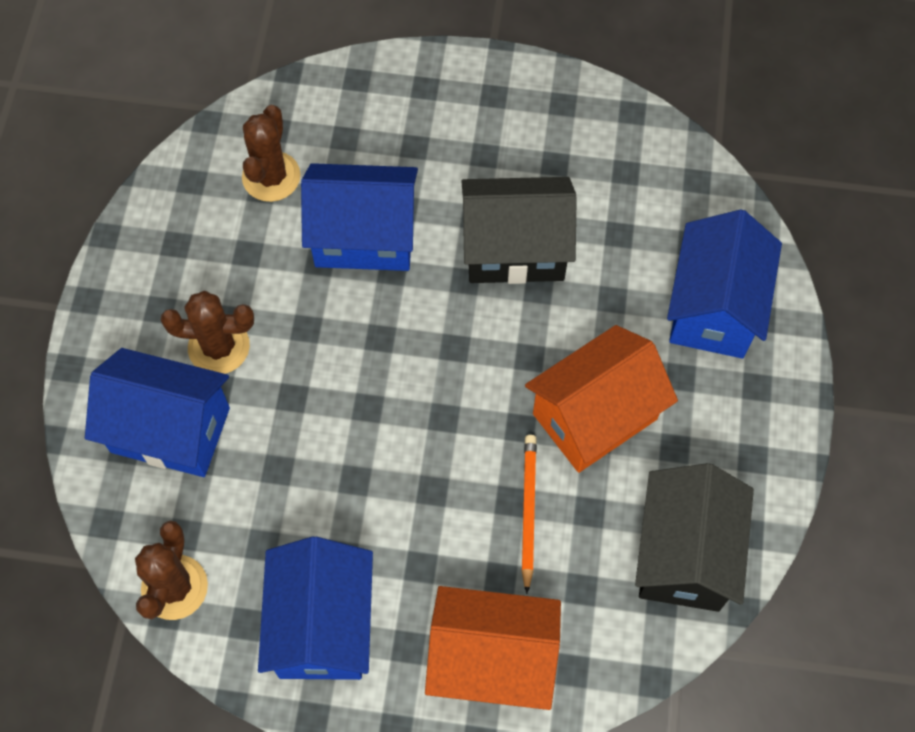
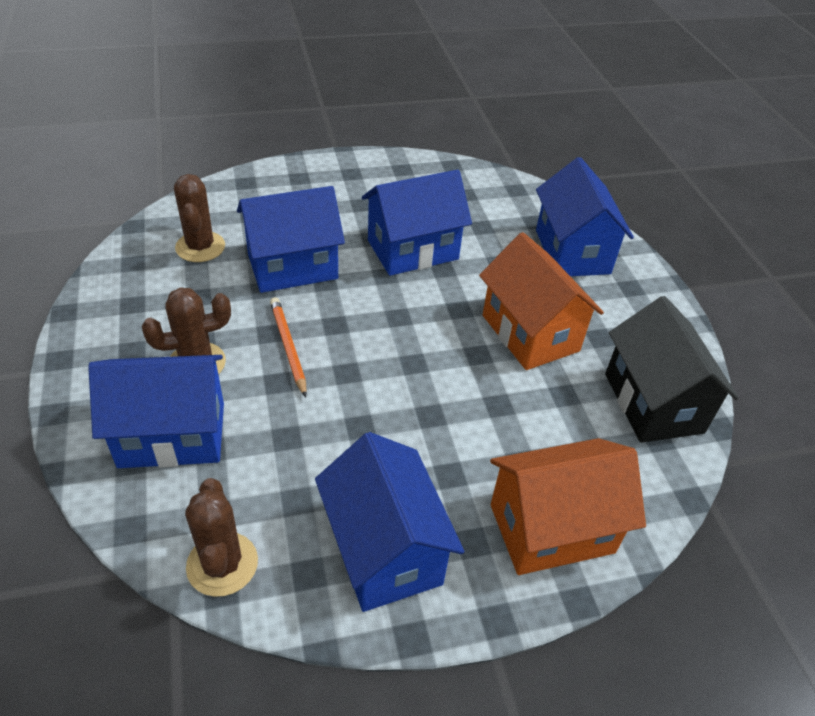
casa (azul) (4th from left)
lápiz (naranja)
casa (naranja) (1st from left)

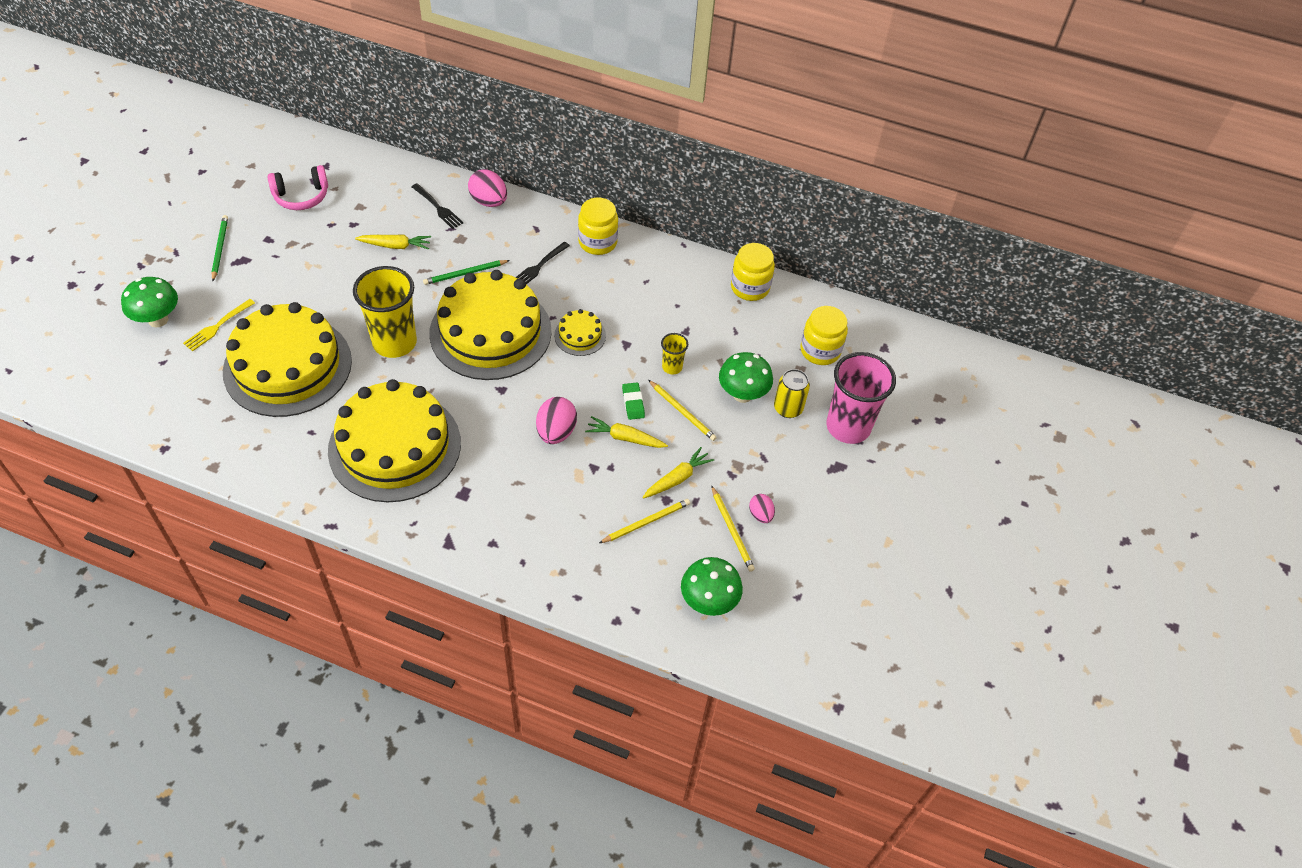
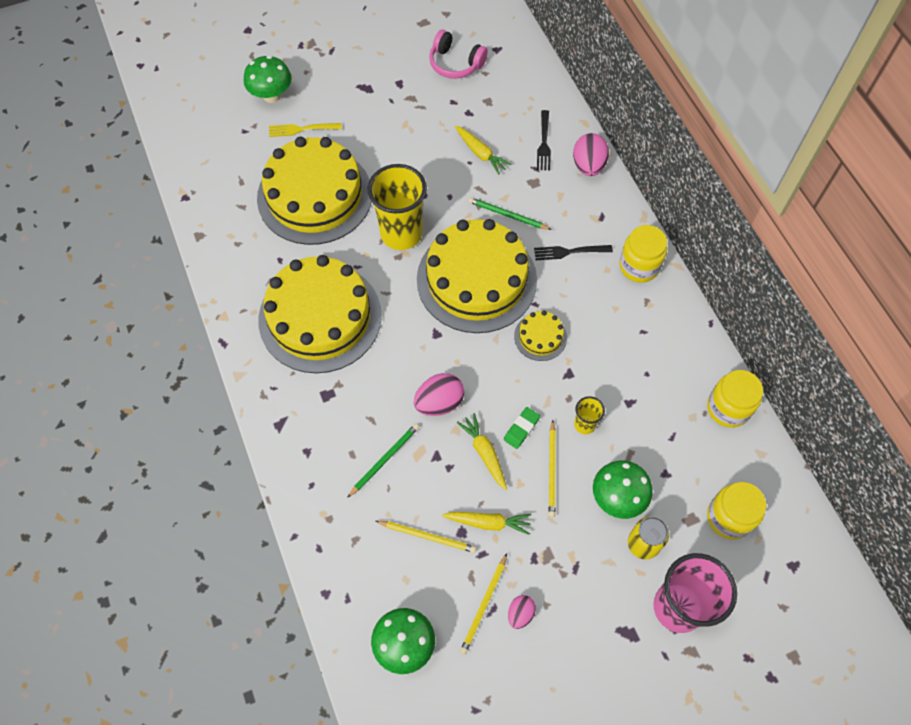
lápiz (verde) (1st from left)

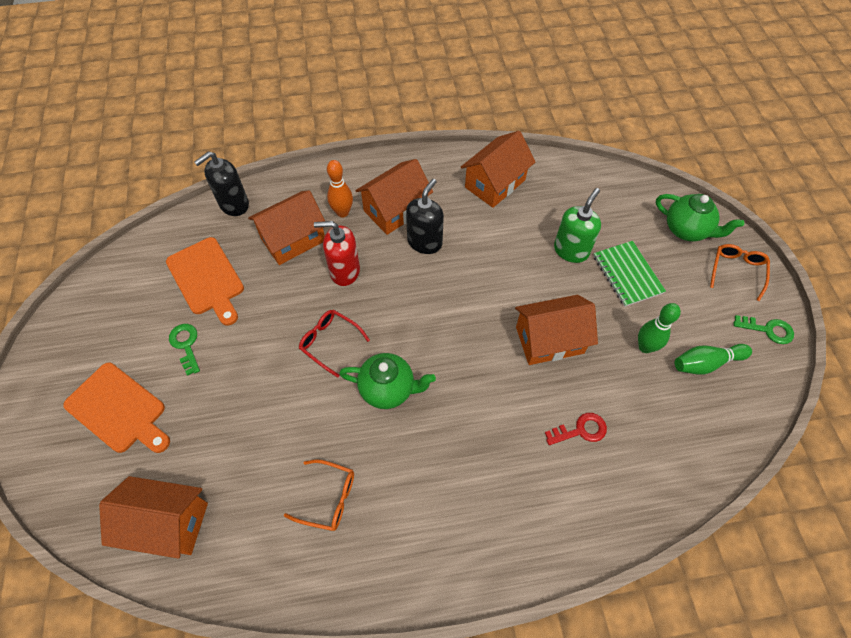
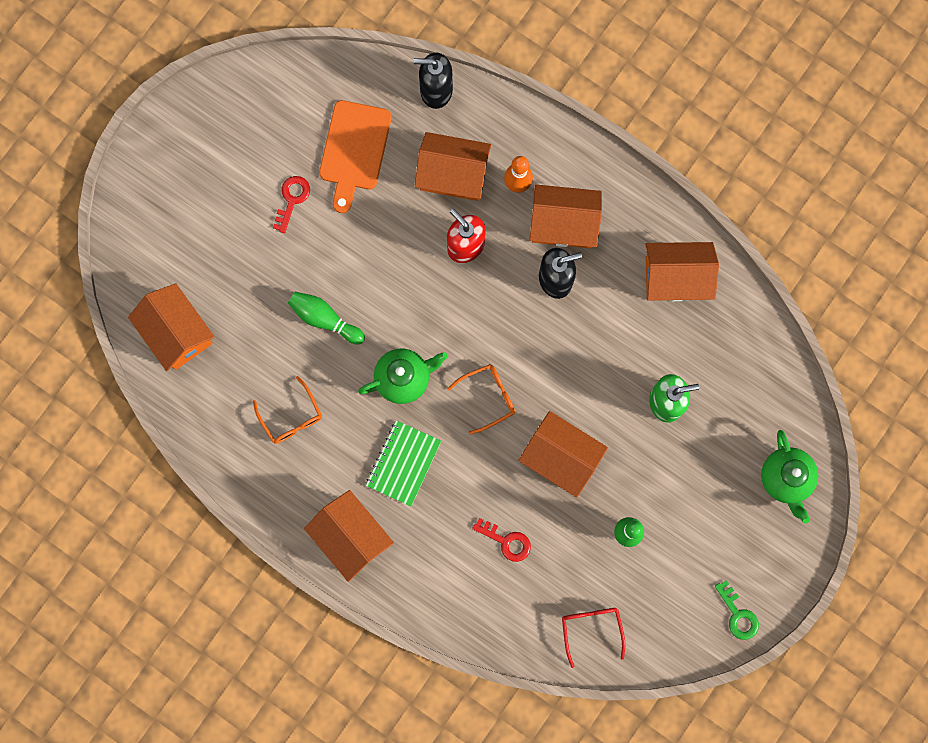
tabla de cortar (naranja) (1st from left in the first image)
llave (rojo) (1st from left)
gafas (rojo)
tetera (verde) (1st from left)
cuaderno (verde)
bolo (verde) (1st from left)
gafas (naranja) (2nd from left)
casa (naranja) (2nd from left)

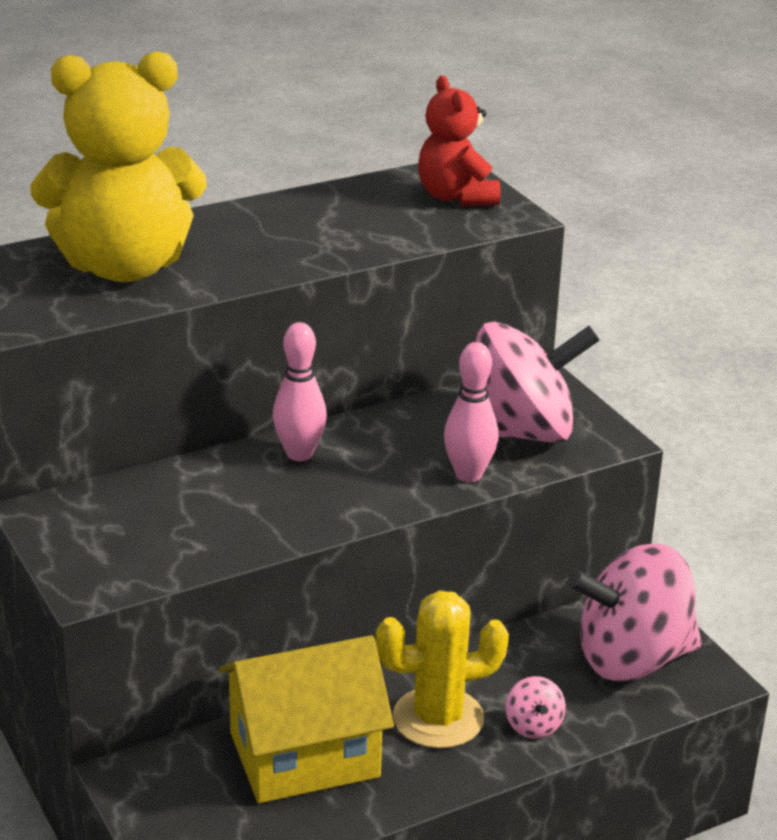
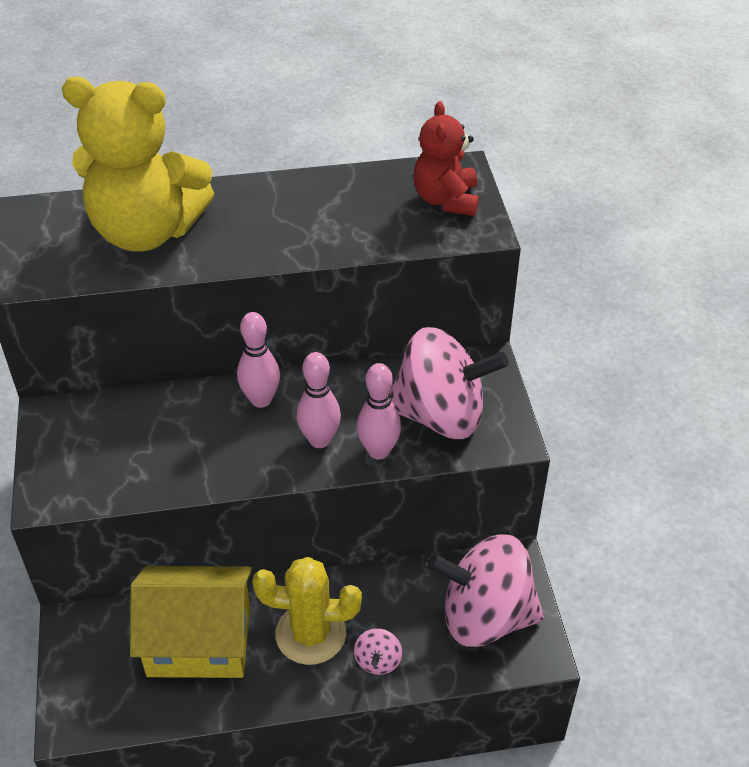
bolo (rosa) (2nd from left)

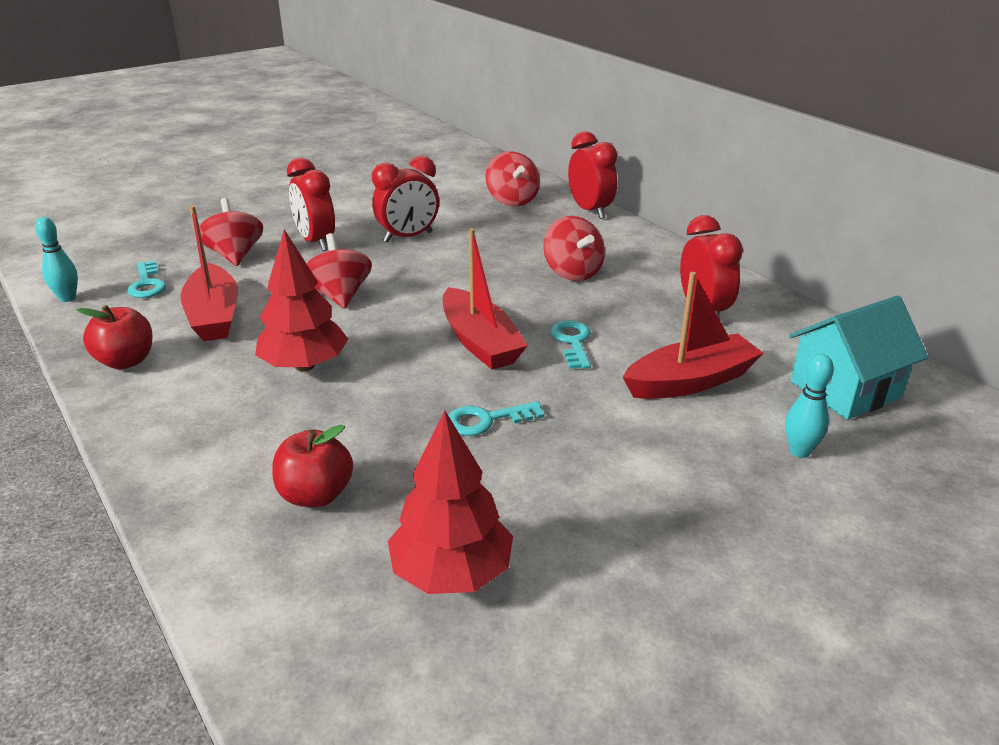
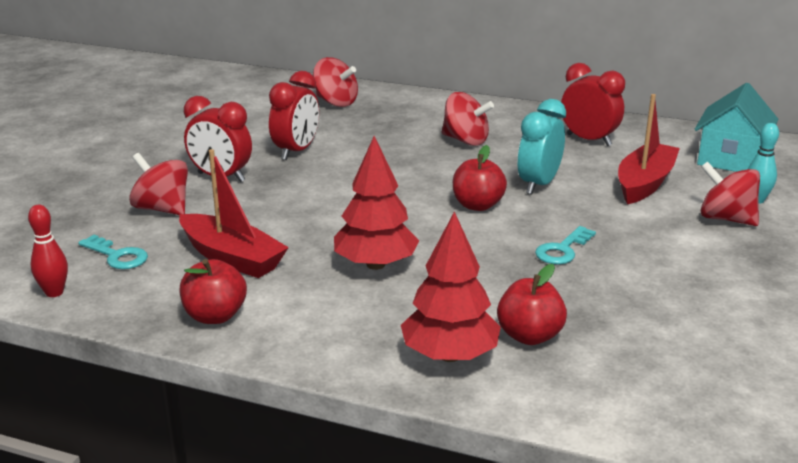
bolo (rojo)
peonza (rojo) (4th from left)
árbol (rojo) (2nd from left)
manzana (rojo) (2nd from left)
despertador (turquesa)
despertador (rojo) (3rd from left in the first image)

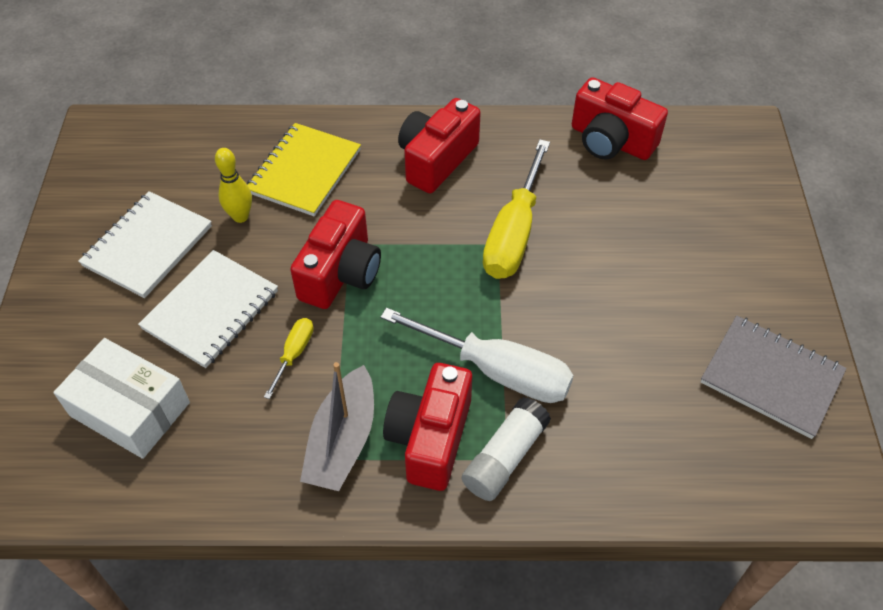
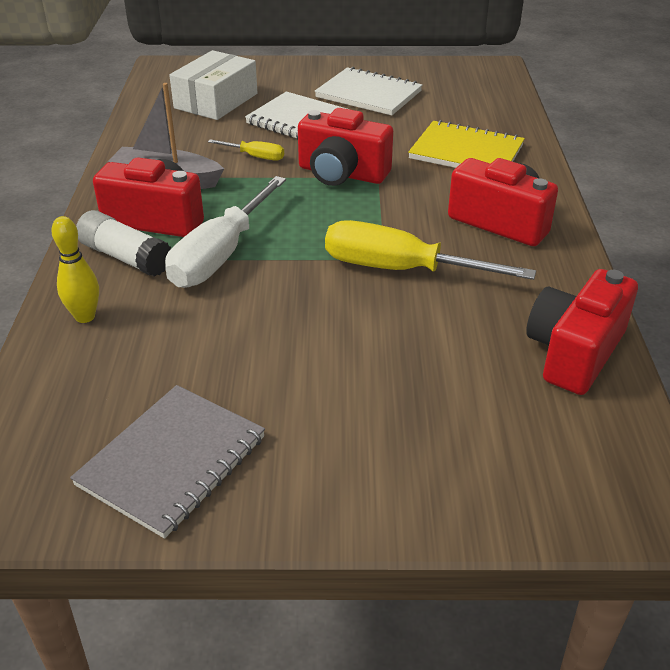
bolo (amarillo)

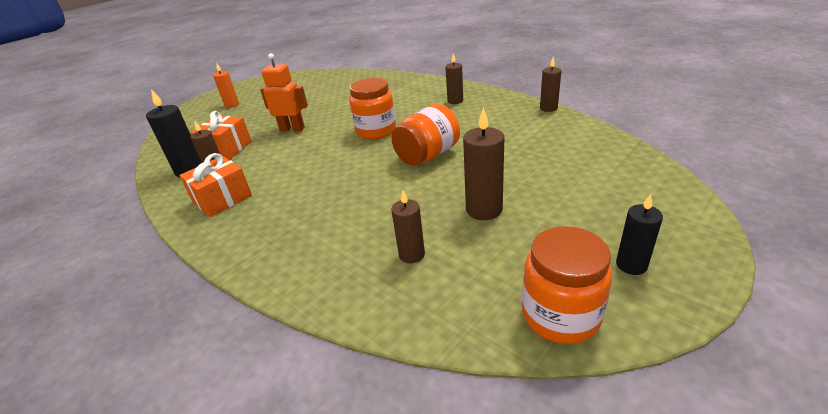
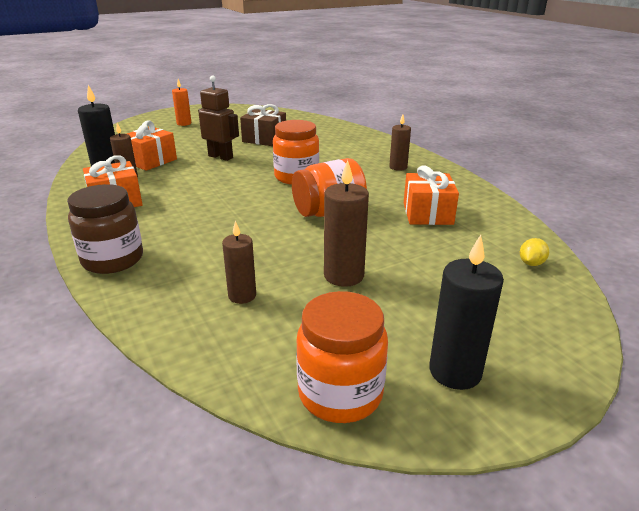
robot (marrón)
vela (marrón) (5th from left in the first image)
vela (negro) (2nd from left)
tarro (marrón)
regalo (marrón)
regalo (naranja) (3rd from left)
limón (amarillo)

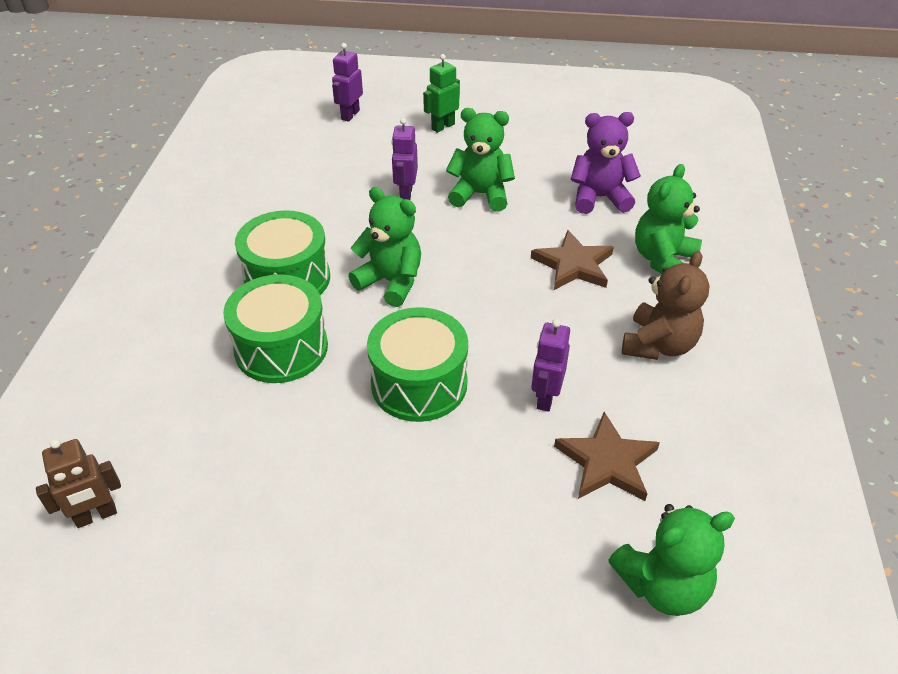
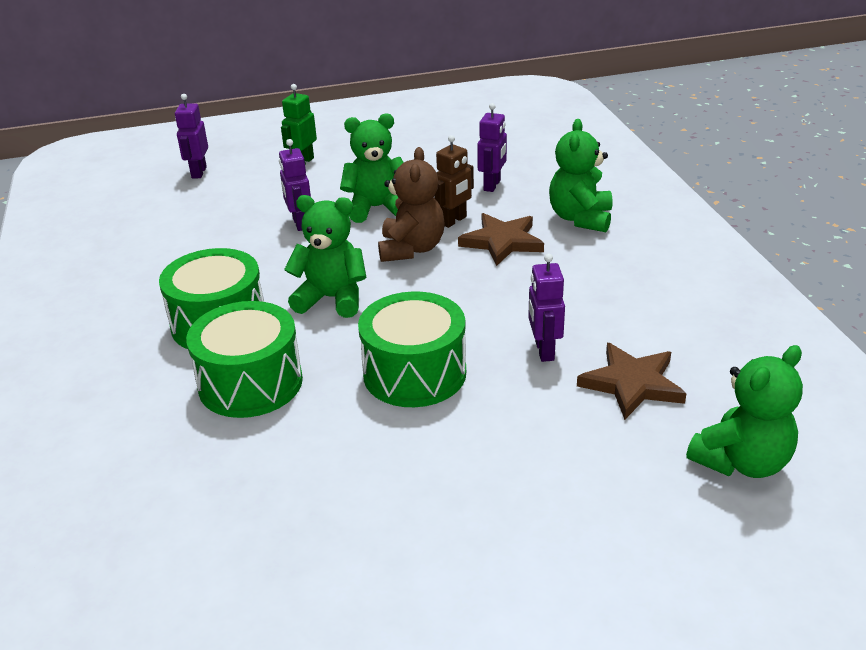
robot (marrón)
robot (morado) (3rd from left)
osito (marrón)

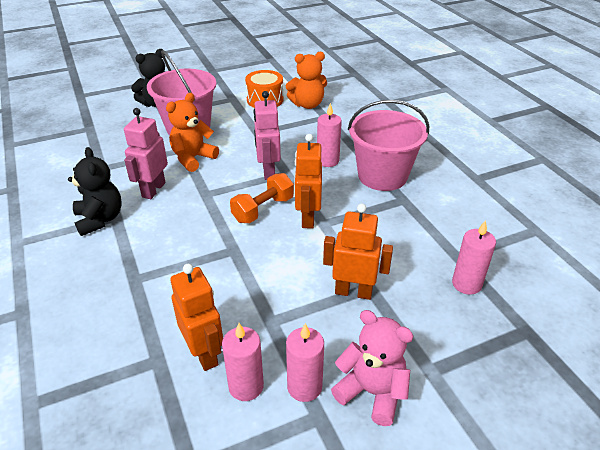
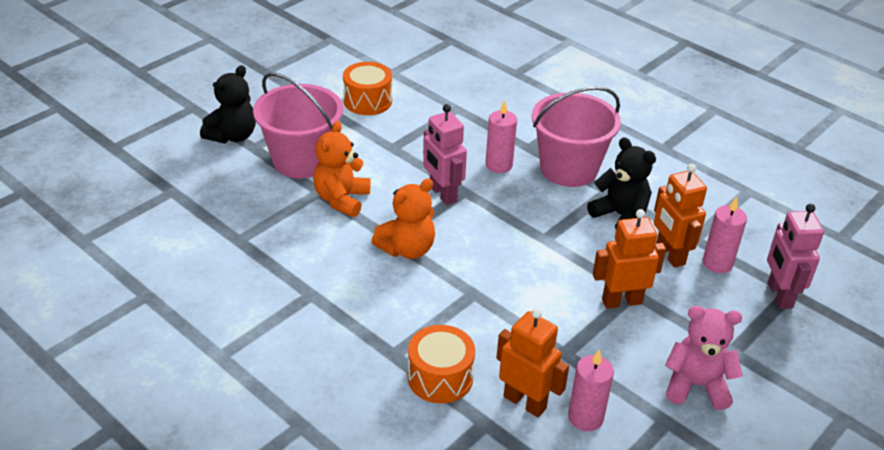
osito (negro) (2nd from left)
robot (rosa) (2nd from left)
mancuerna (naranja)
osito (naranja) (2nd from left)
vela (rosa) (2nd from left in the first image)
robot (naranja) (3rd from left)
tambor (naranja) (2nd from left)

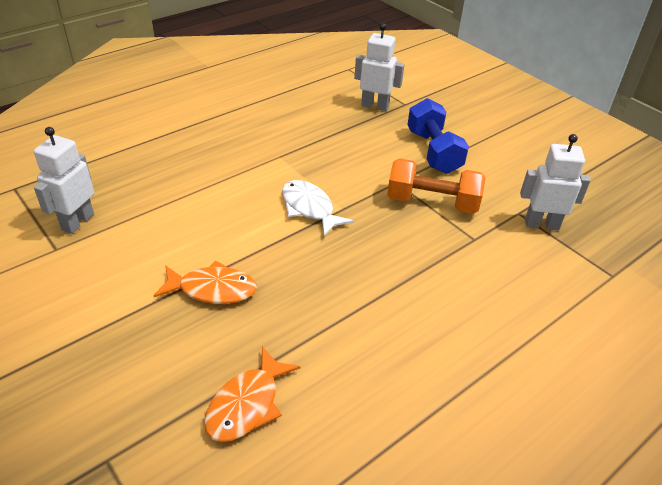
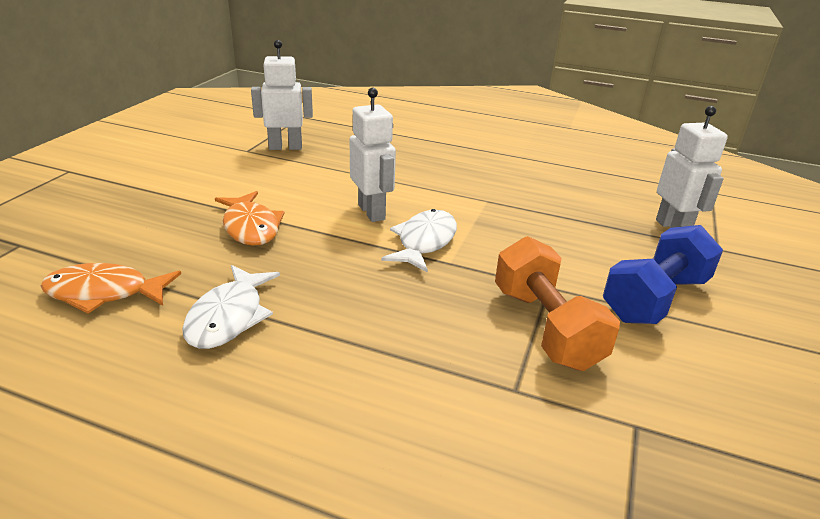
robot (blanco) (2nd from left)
pez (blanco) (1st from left)

